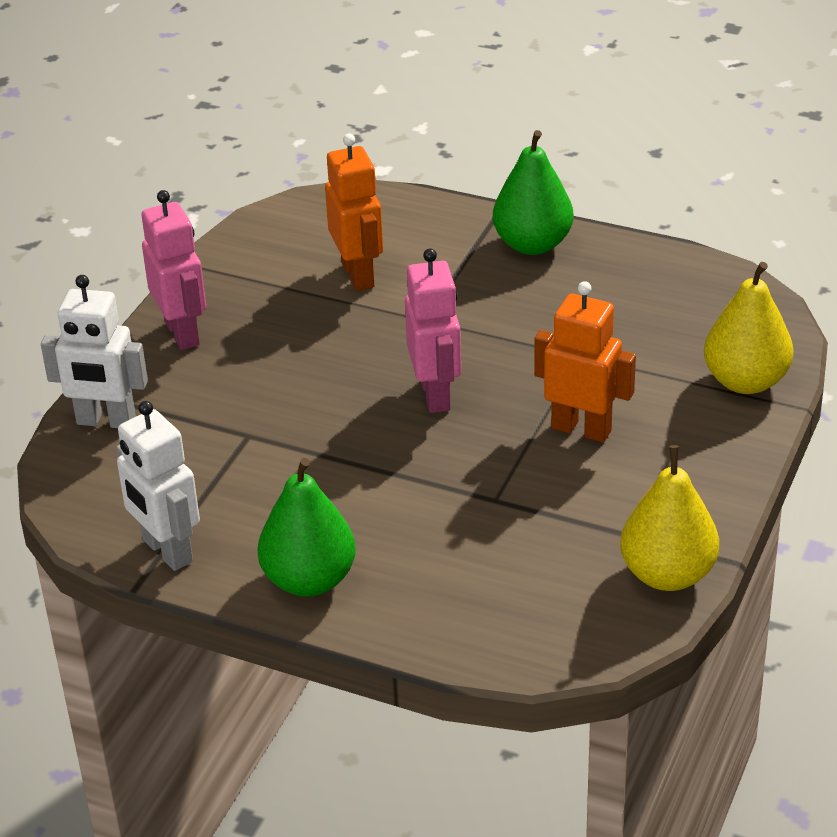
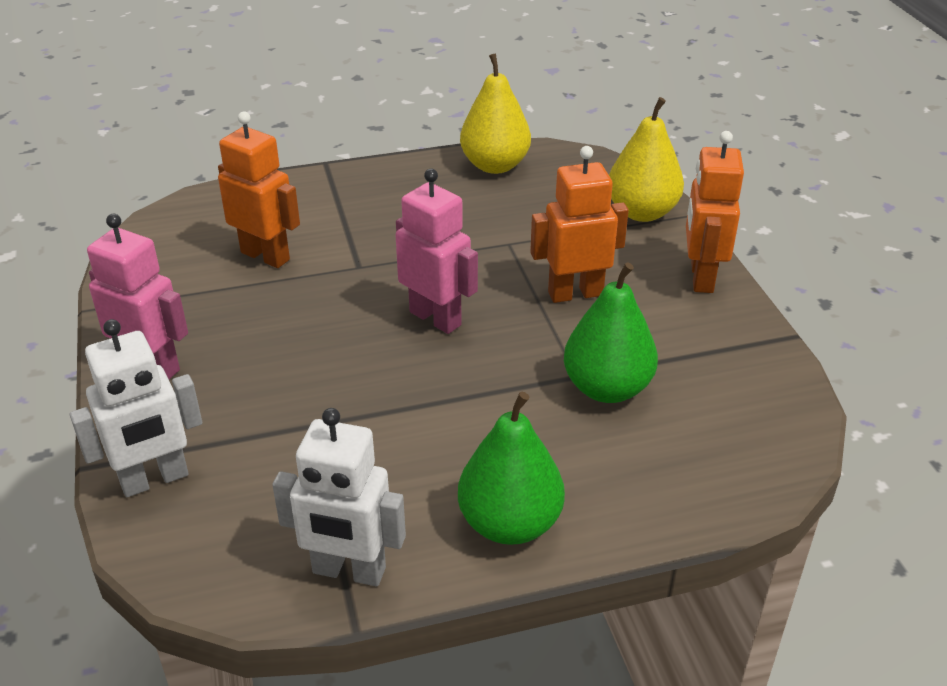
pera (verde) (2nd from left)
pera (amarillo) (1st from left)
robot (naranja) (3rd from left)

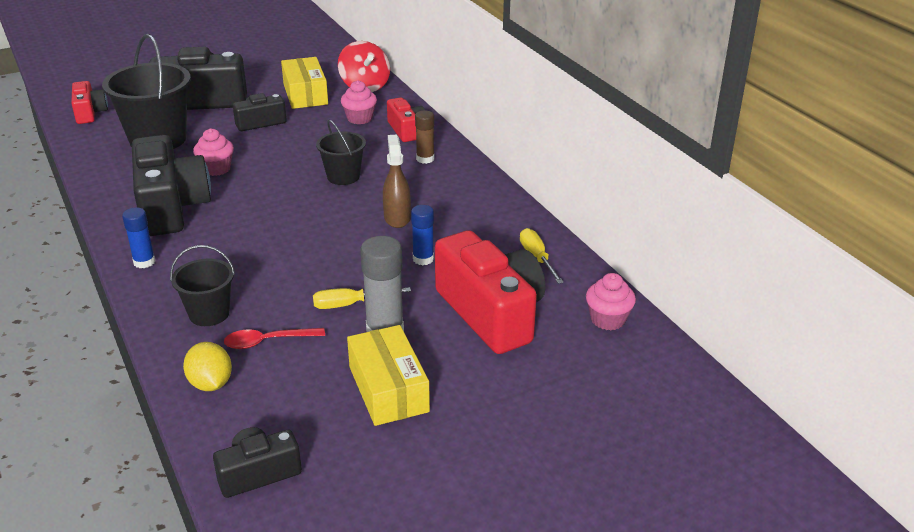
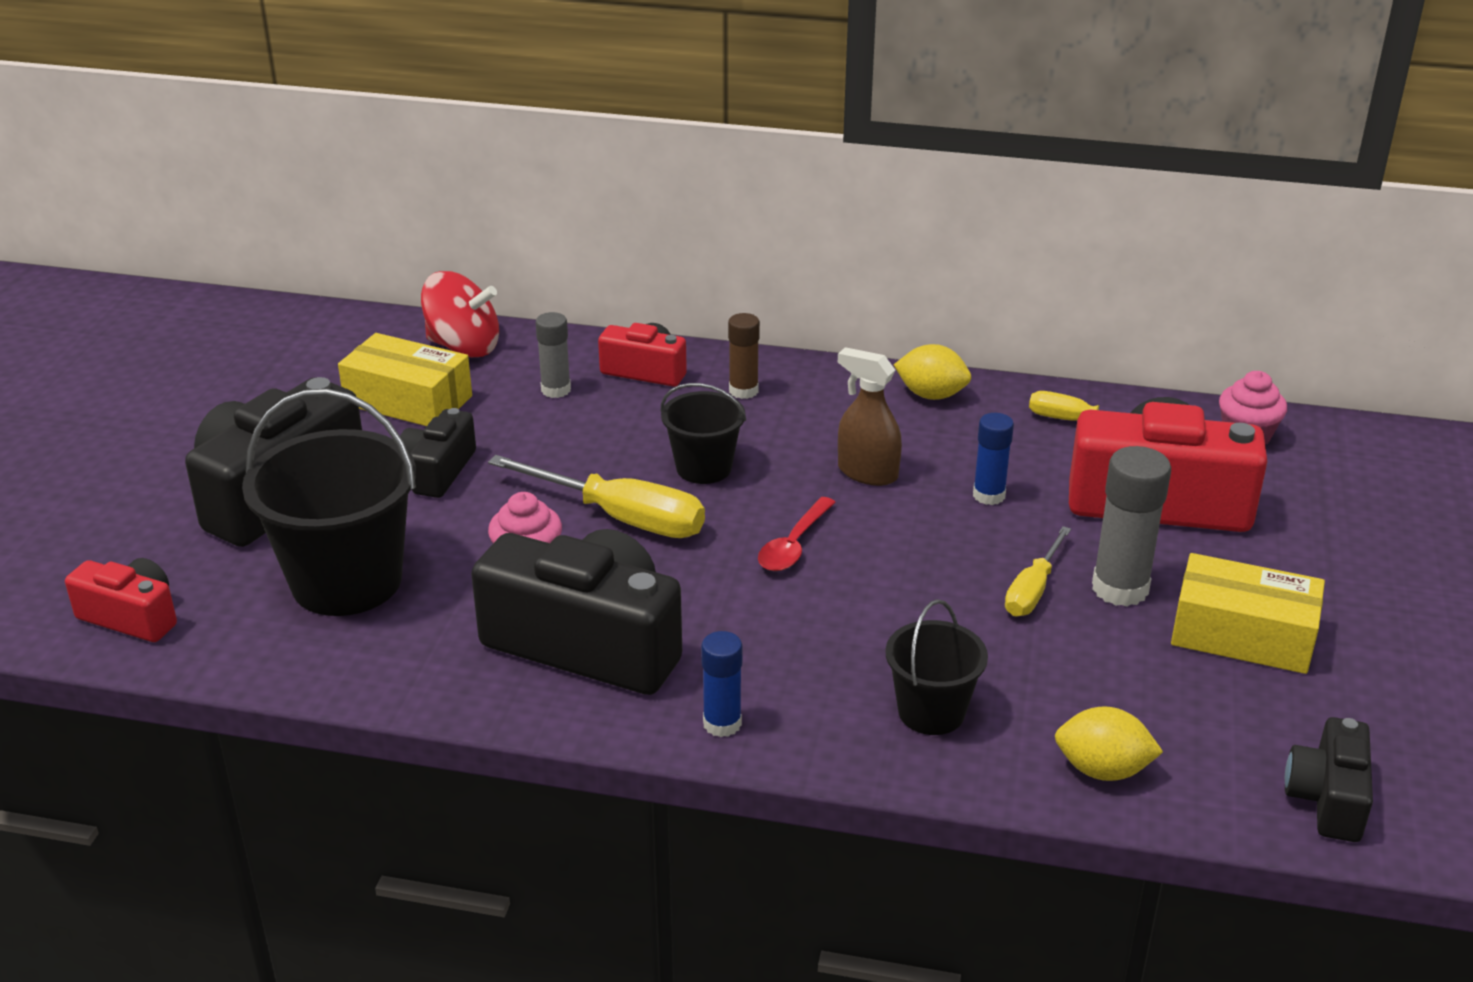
cuchara (rojo)
barra de pegamento (gris) (1st from left)
destornillador (amarillo) (1st from left)
limón (amarillo) (1st from left)

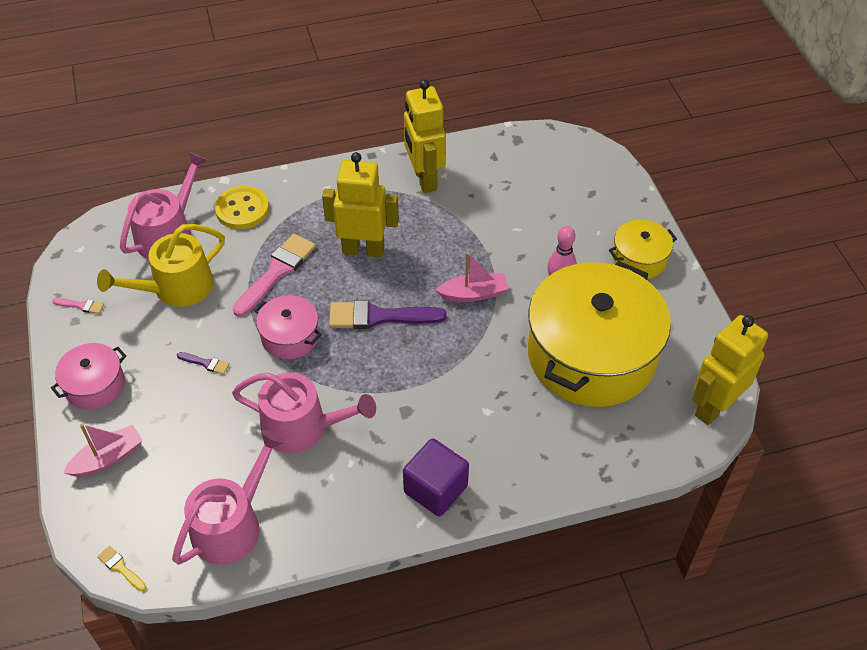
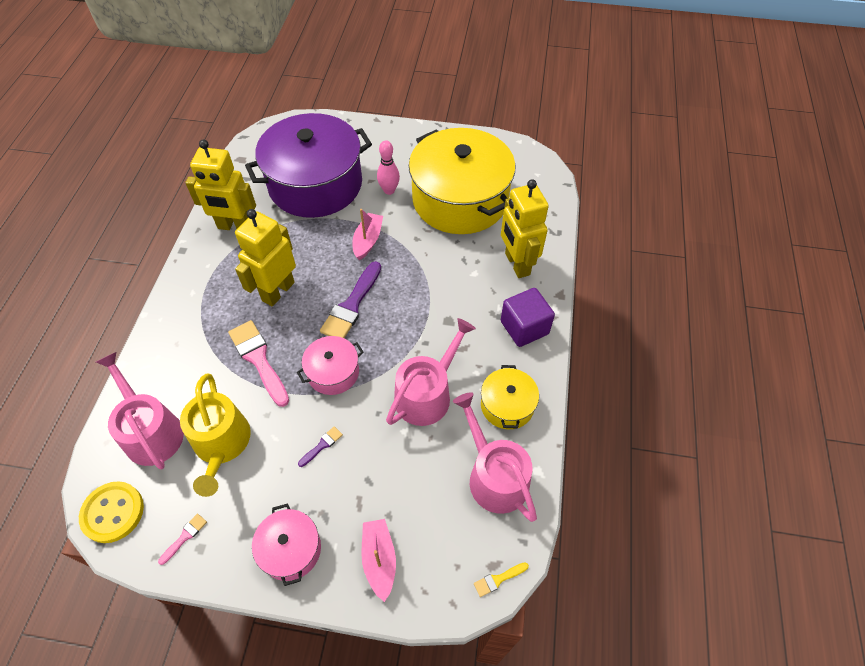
botón (amarillo)
olla (amarillo) (2nd from left)
robot (amarillo) (3rd from left)
olla (morado)

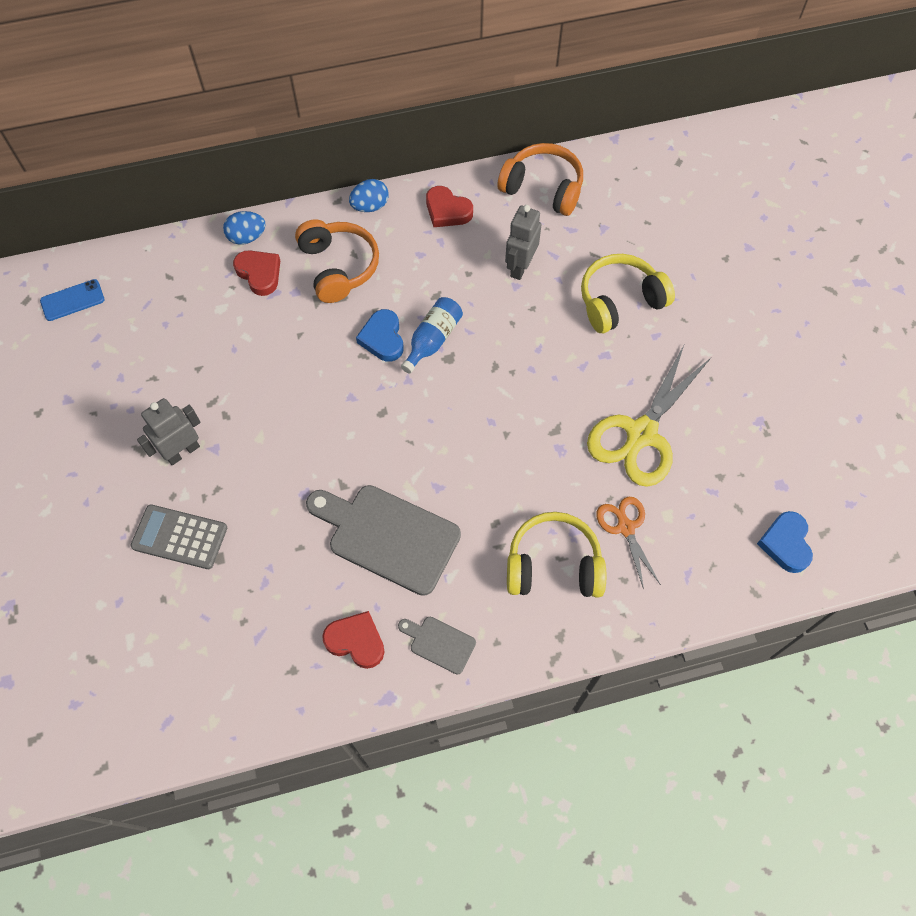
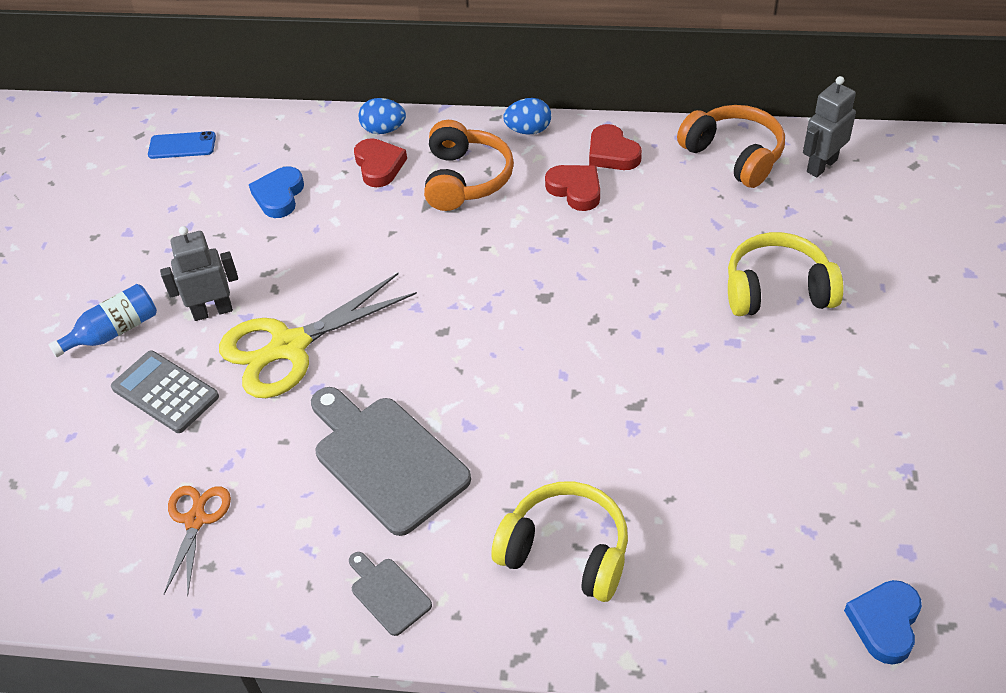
corazón (rojo) (2nd from left)
corazón (azul) (1st from left)
botella (azul)
robot (gris) (2nd from left)
tijeras (amarillo)
tijeras (naranja)

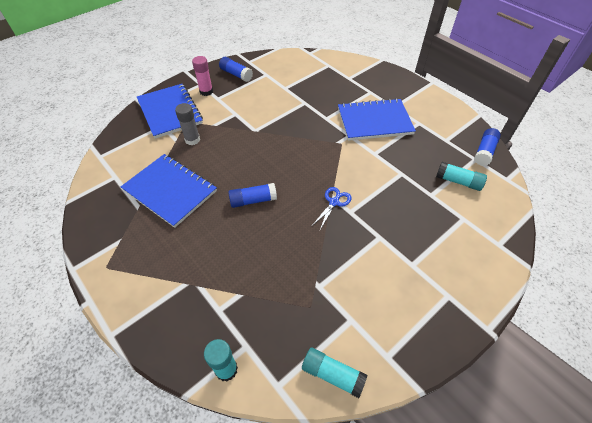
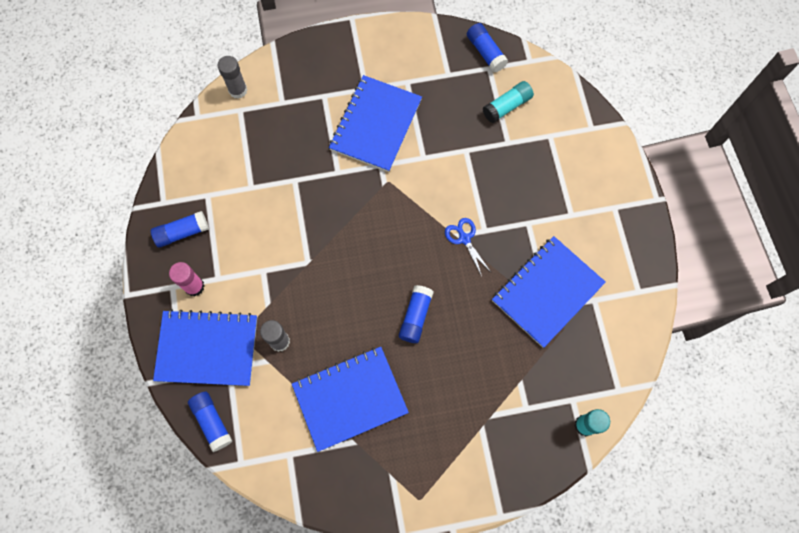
barra de pegamento (turquesa) (2nd from left in the first image)
barra de pegamento (azul) (2nd from left)
barra de pegamento (gris) (1st from left)
cuaderno (azul) (4th from left)

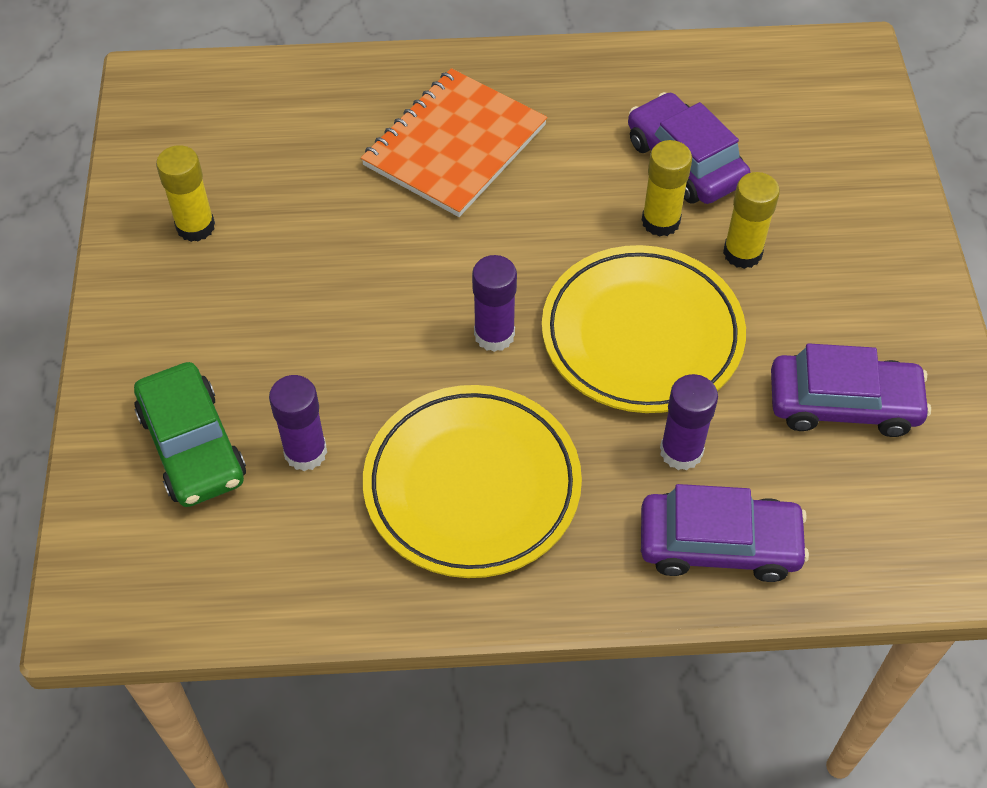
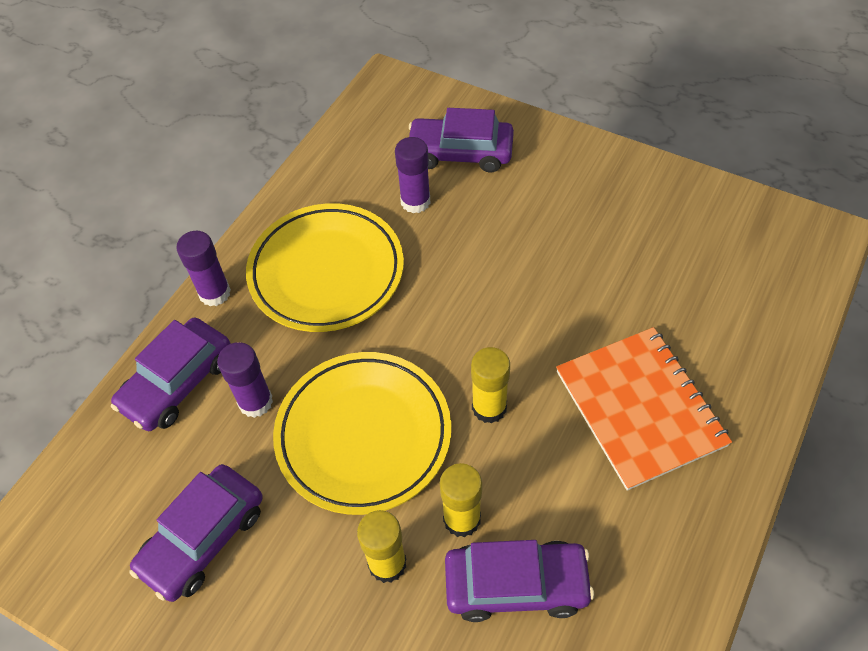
coche (morado) (3rd from left)
barra de pegamento (amarillo) (3rd from left)
barra de pegamento (morado) (1st from left)

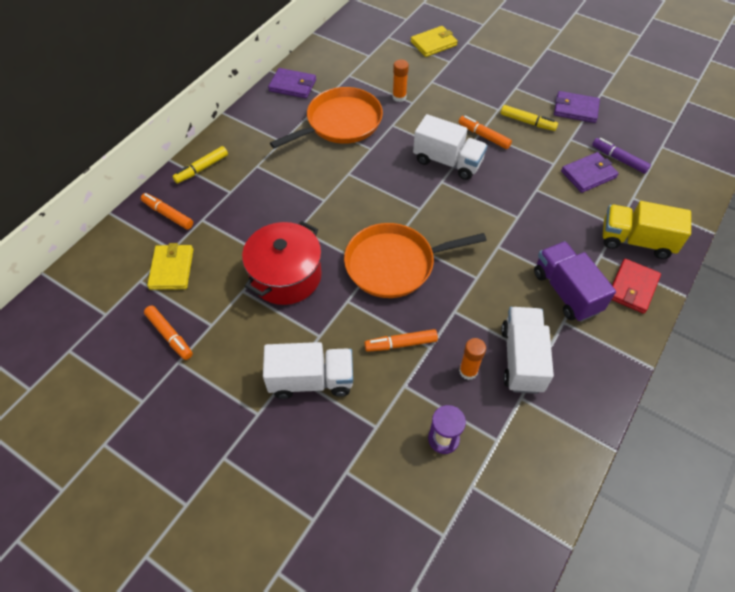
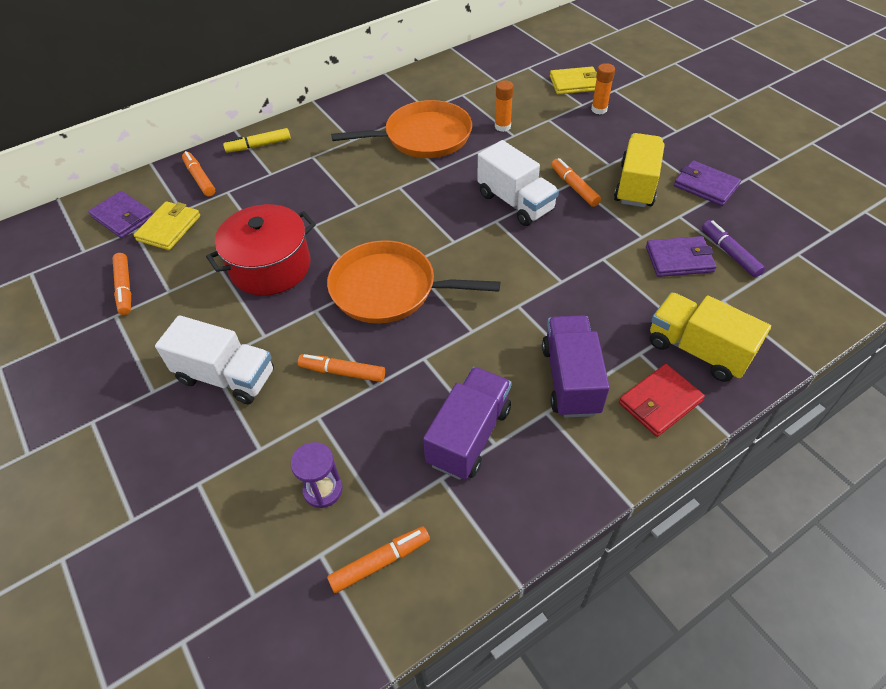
cartera (morado) (1st from left)
barra de pegamento (naranja) (2nd from left)
camión (amarillo) (1st from left)
camión (morado) (1st from left)
rotulador (naranja) (4th from left)

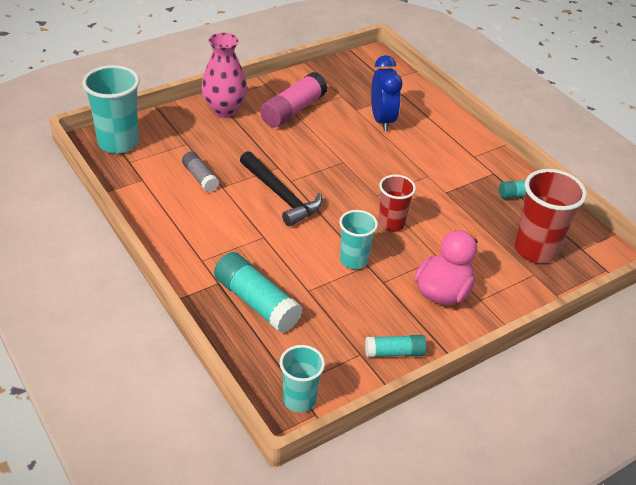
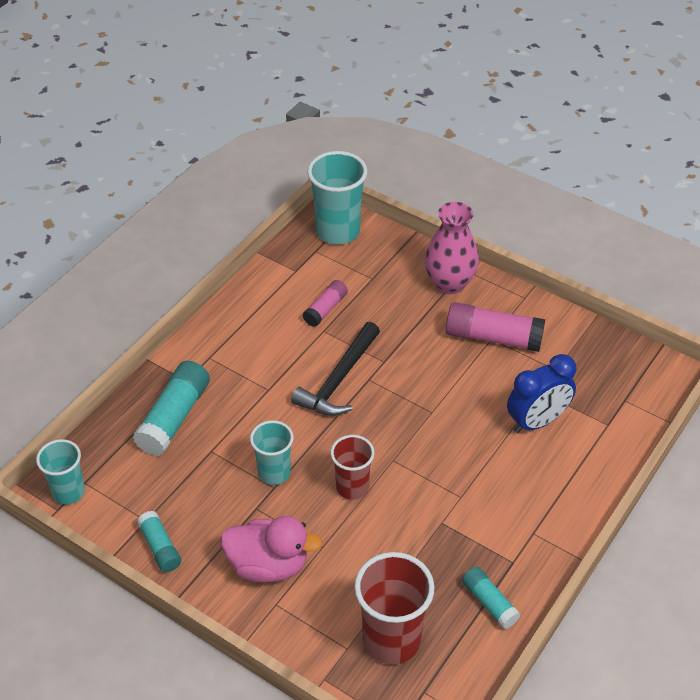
barra de pegamento (rosa) (1st from left)

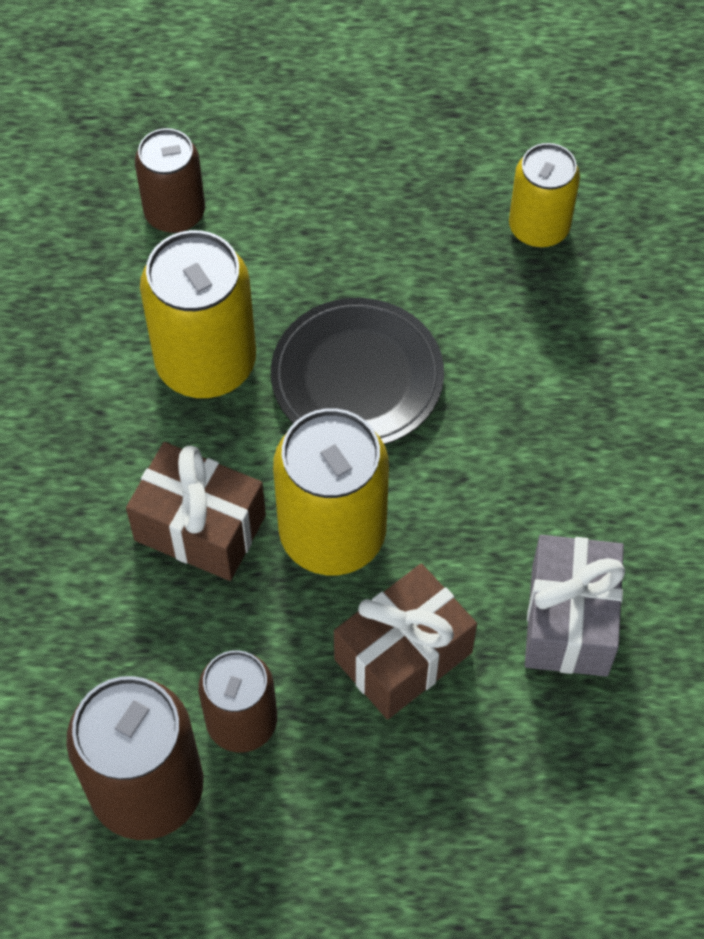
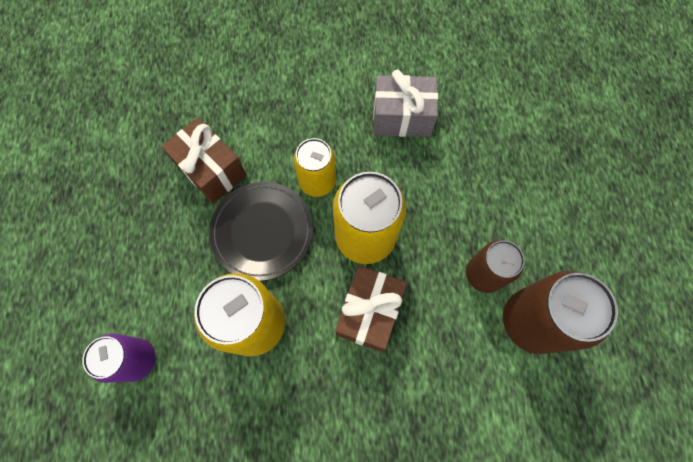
lata (morado)
regalo (marrón) (1st from left)
lata (amarillo) (2nd from left)

